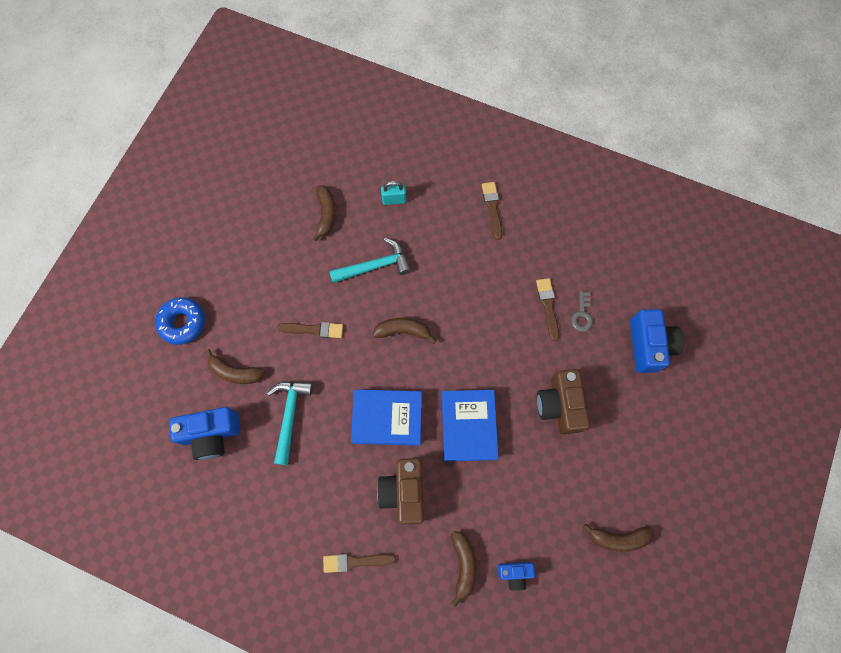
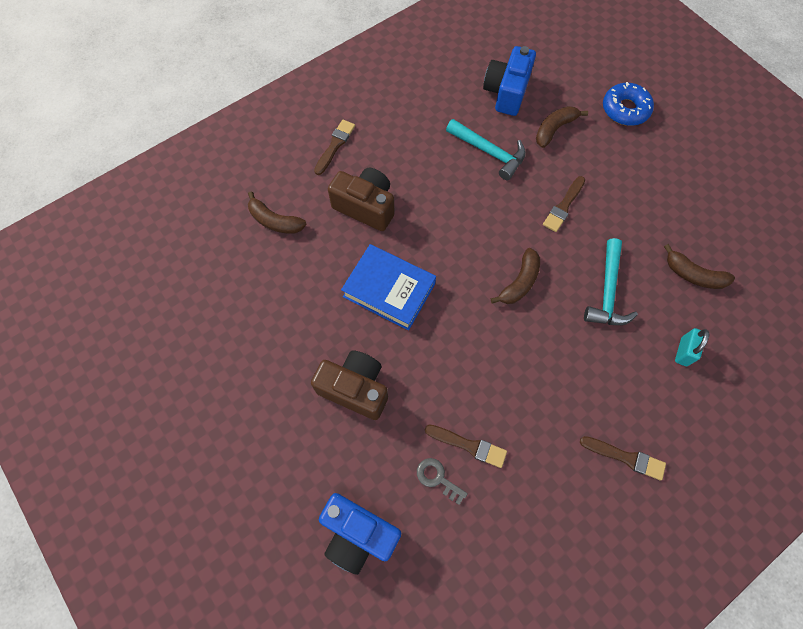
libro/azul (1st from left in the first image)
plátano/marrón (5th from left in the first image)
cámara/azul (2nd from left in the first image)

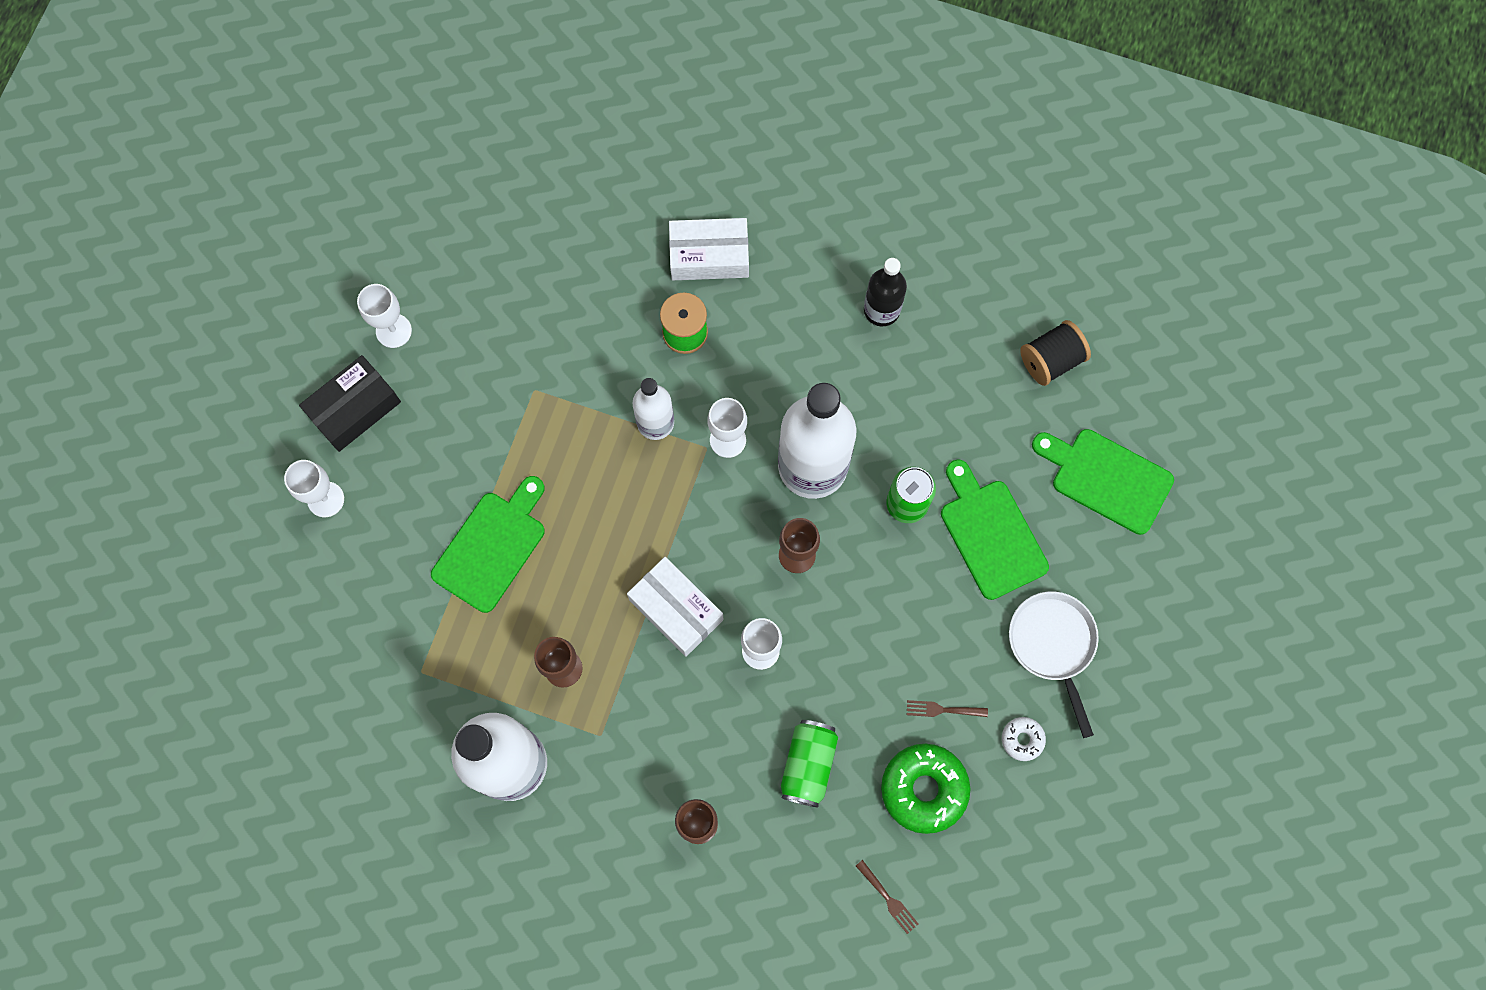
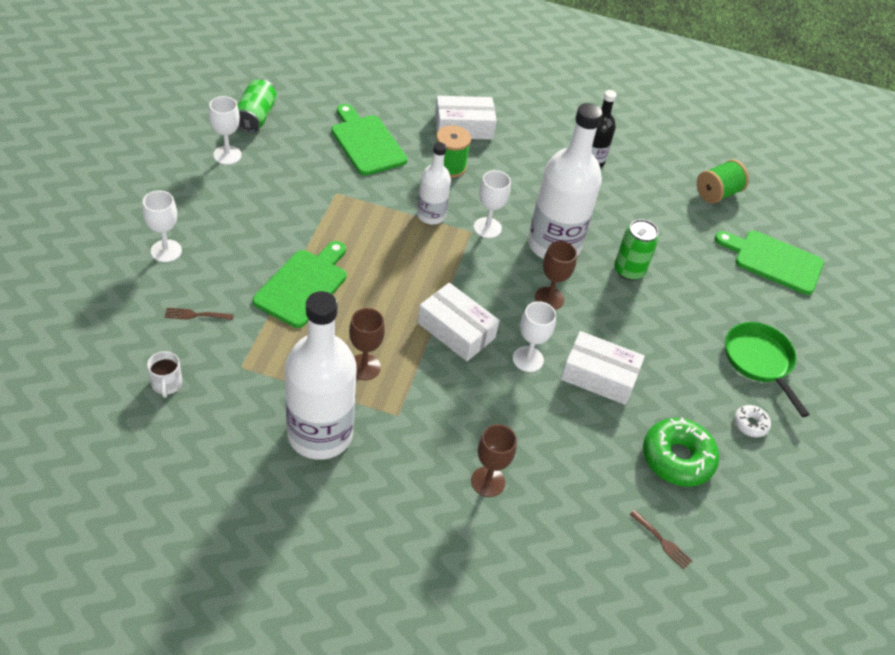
carrete/verde (2nd from left)
caja/negro
tabla de cortar/verde (2nd from left)
sartén/verde
tenedor/marrón (1st from left)
lata/verde (1st from left)
caja/blanco (3rd from left)
taza/blanco

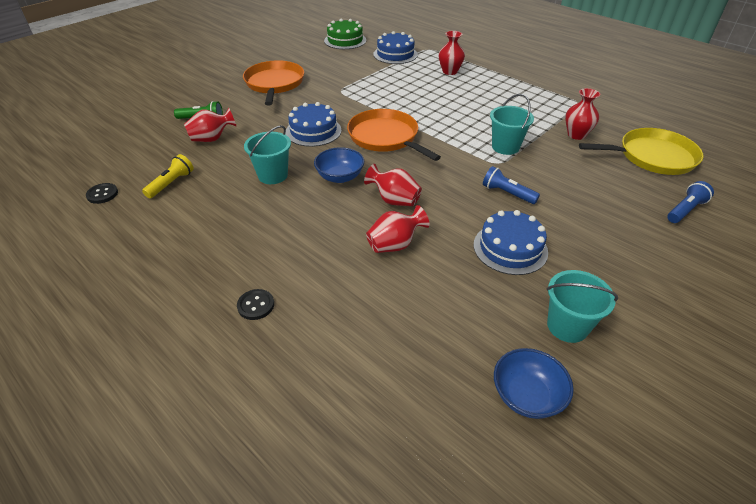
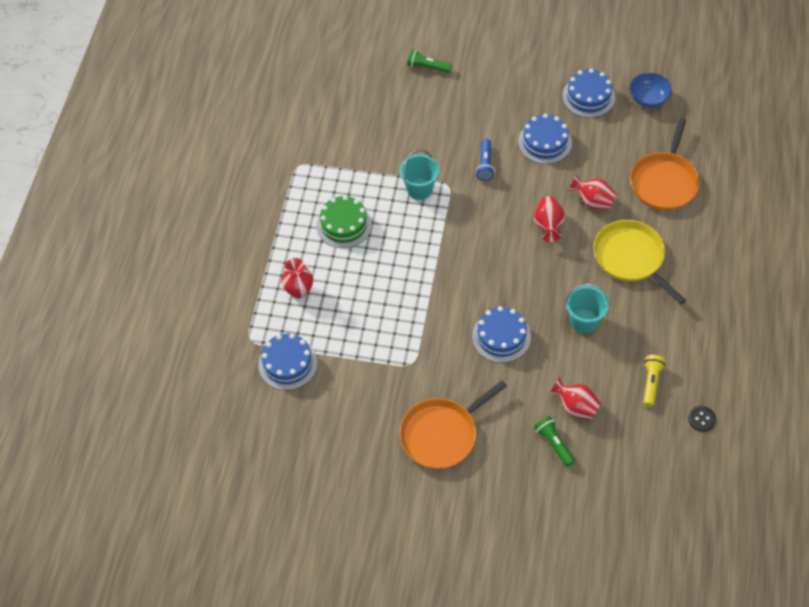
tarta/verde
florero/rojo (5th from left in the first image)
sartén/naranja (2nd from left)
sartén/amarillo
cuenco/azul (1st from left in the first image)
lámpara de mano/amarillo
lámpara de mano/verde (1st from left)
tarta/azul (4th from left)
botón/negro (2nd from left in the first image)

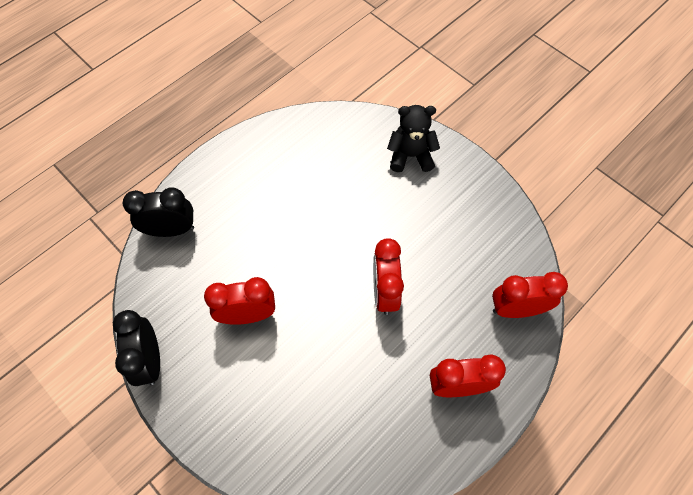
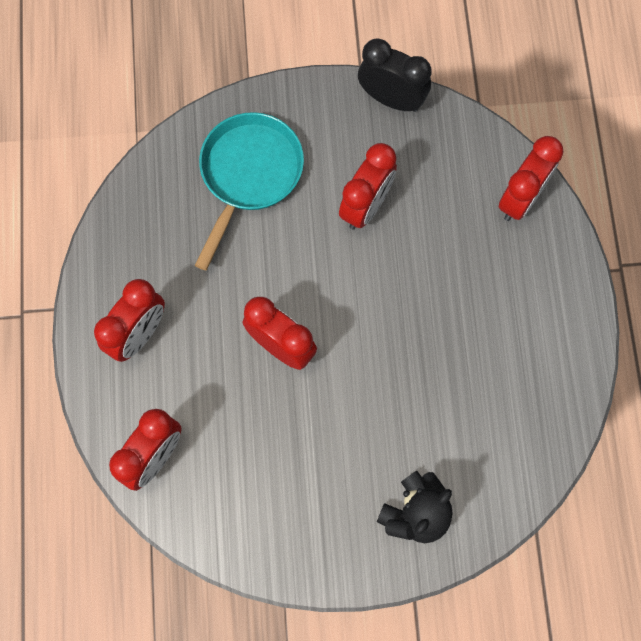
despertador/rojo (5th from left)
sartén/turquesa

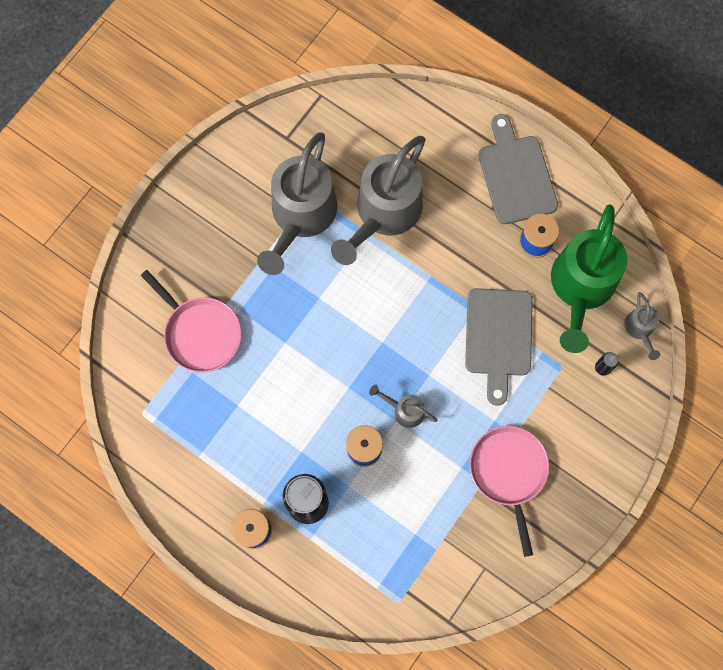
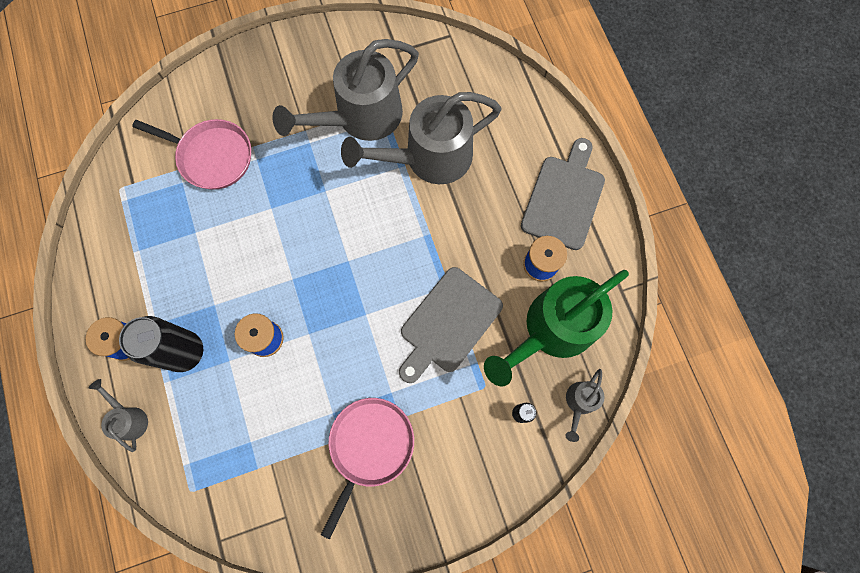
sartén/rosa (1st from left)
regadera/gris (1st from left)

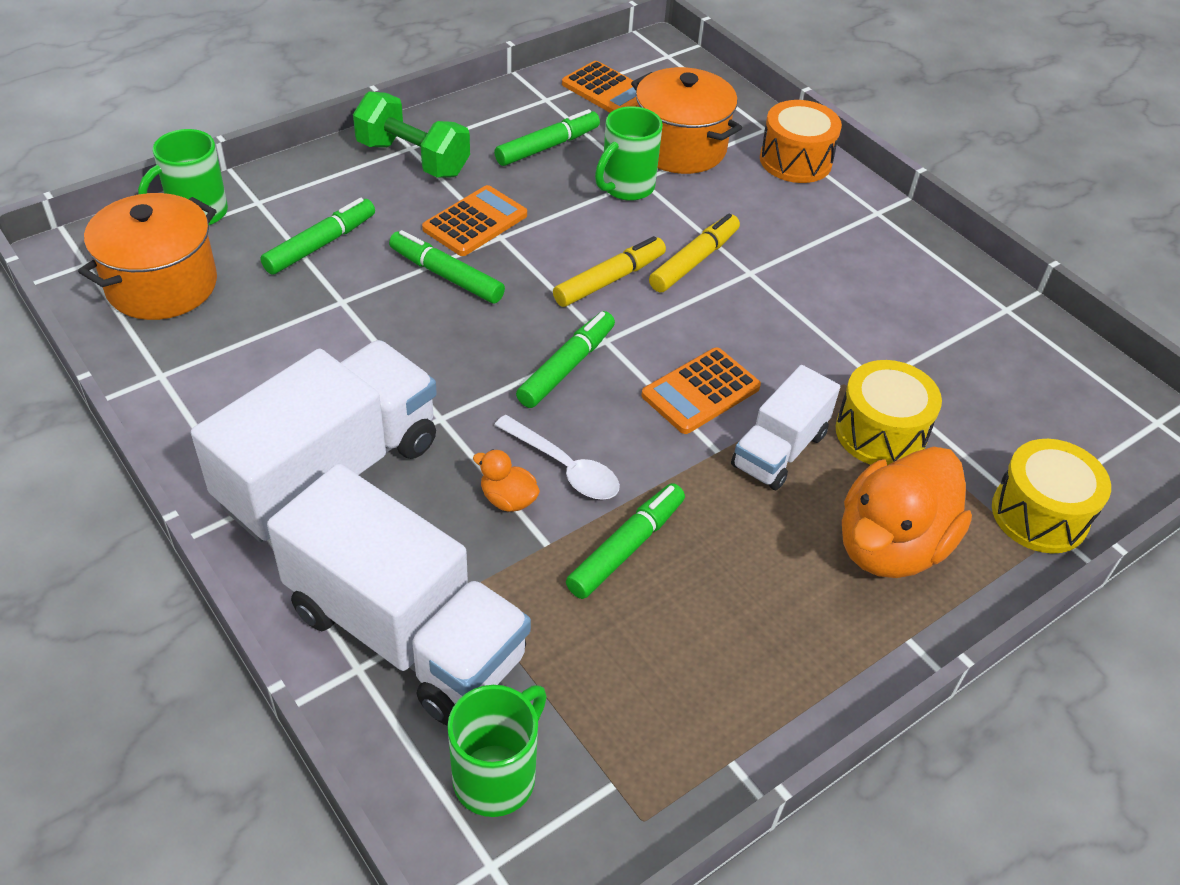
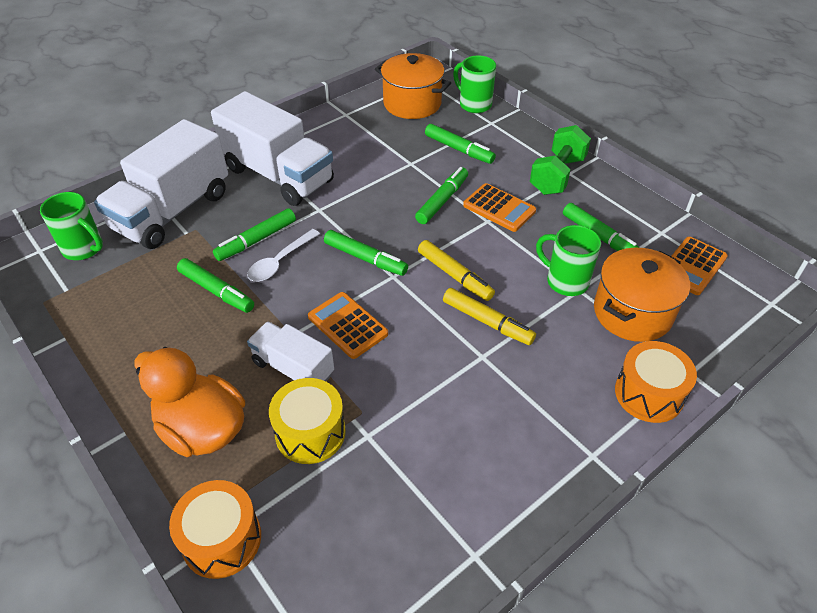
tambor/naranja (1st from left)
rotulador/verde (2nd from left)

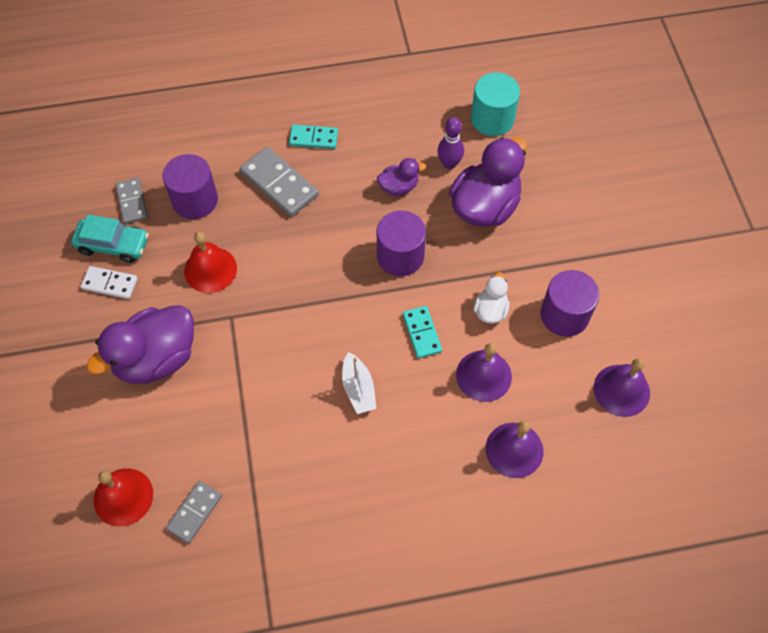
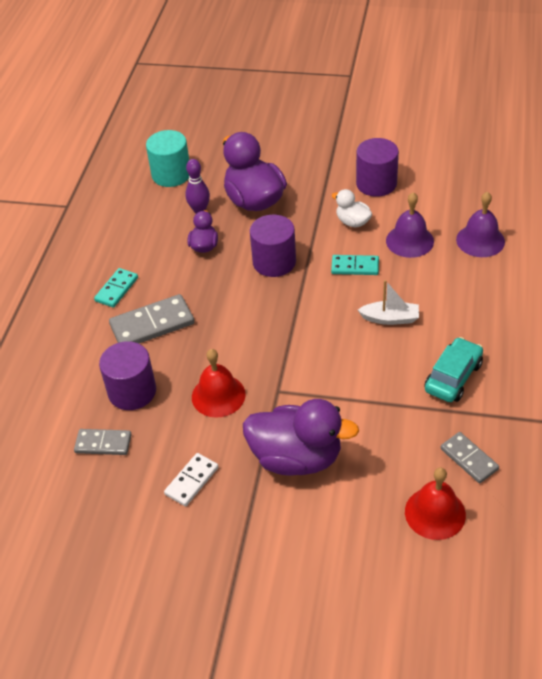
coche/turquesa
pato/morado (3rd from left)
campana/morado (3rd from left in the first image)

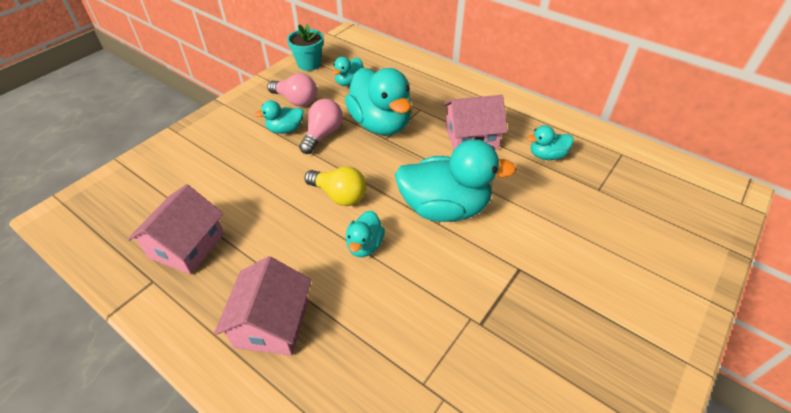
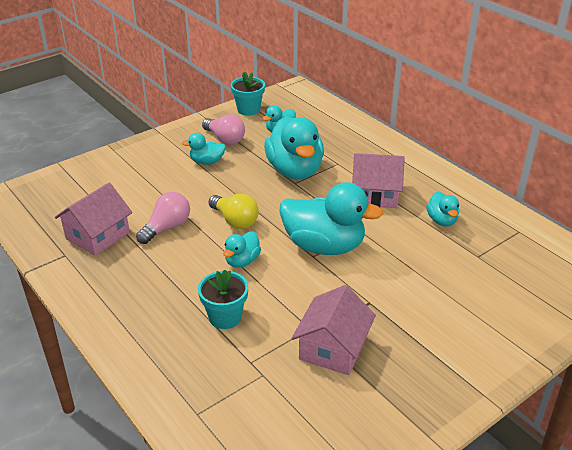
bombilla/rosa (1st from left)
pato/turquesa (6th from left)
casa/rosa (2nd from left)
maceta/turquesa (1st from left)

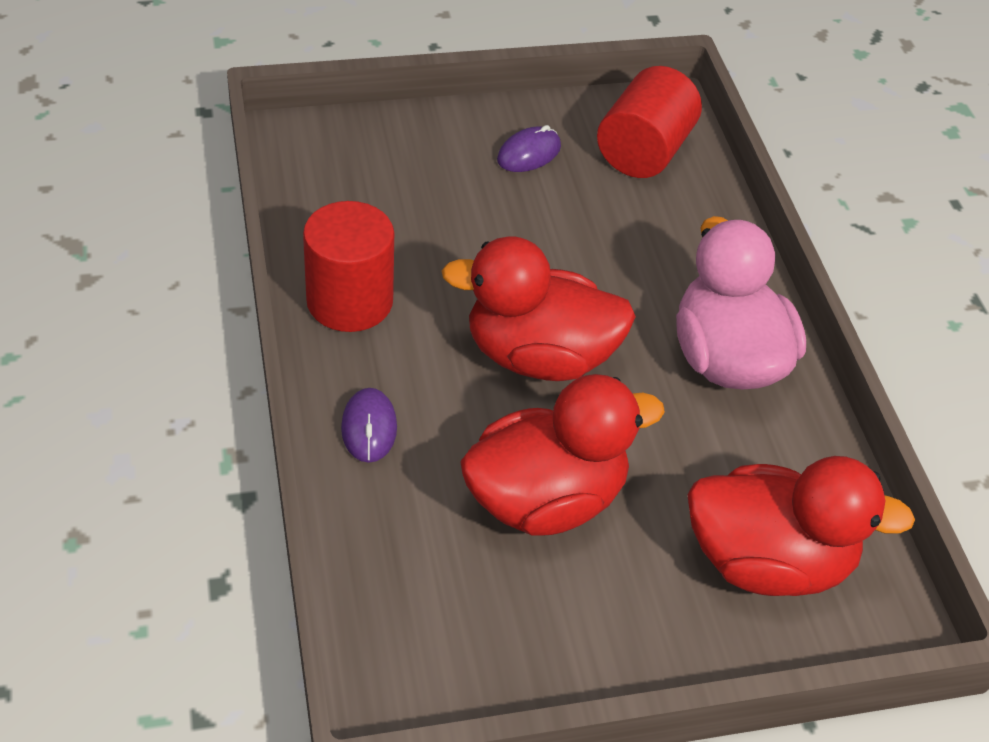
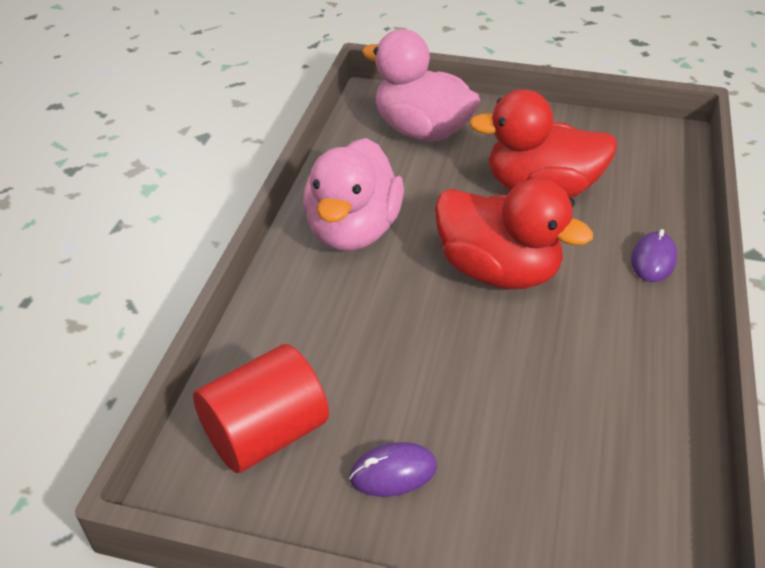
cilindro/rojo (1st from left in the first image)
pato/rosa (2nd from left)

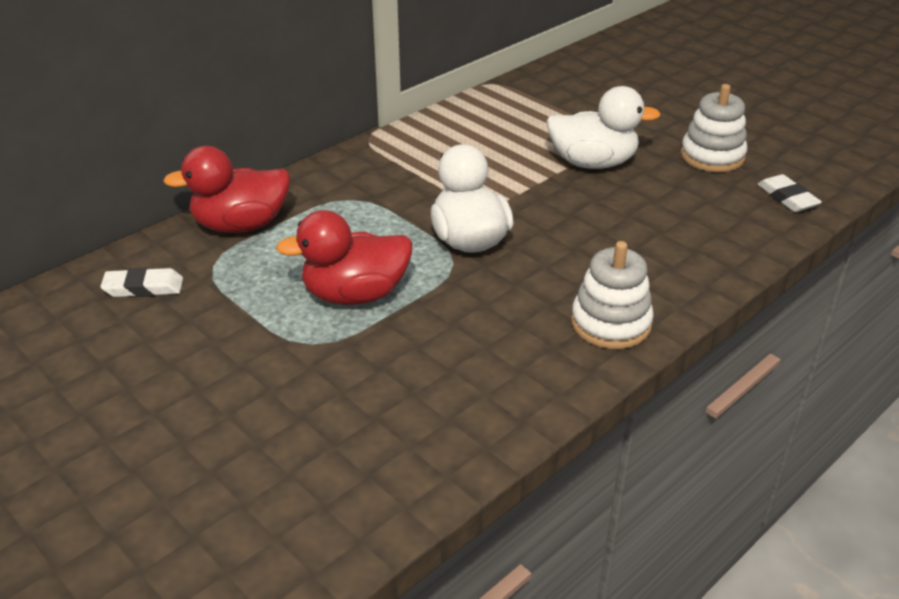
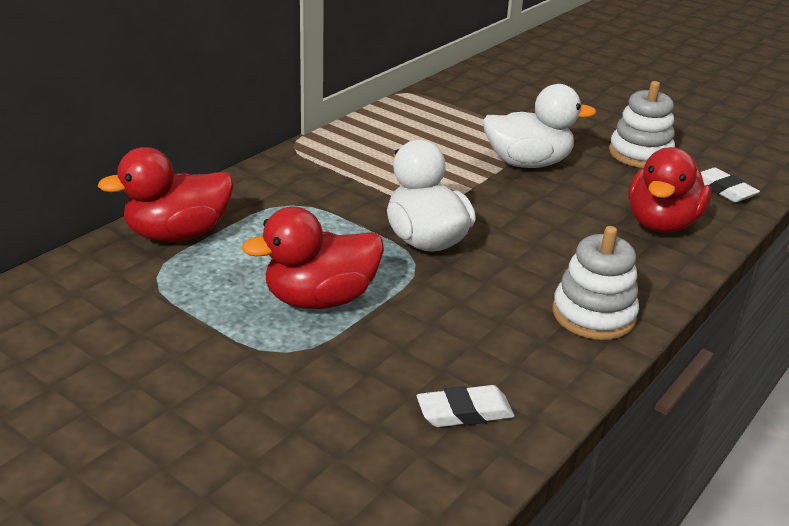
goma de borrar/blanco (1st from left)
pato/rojo (3rd from left)

